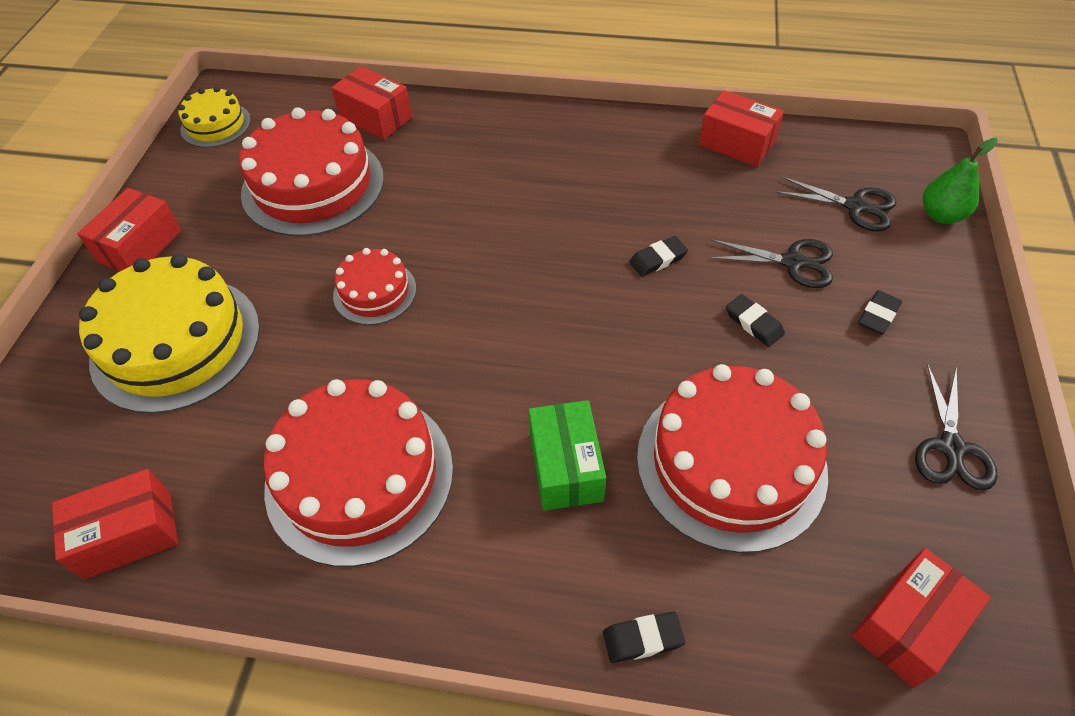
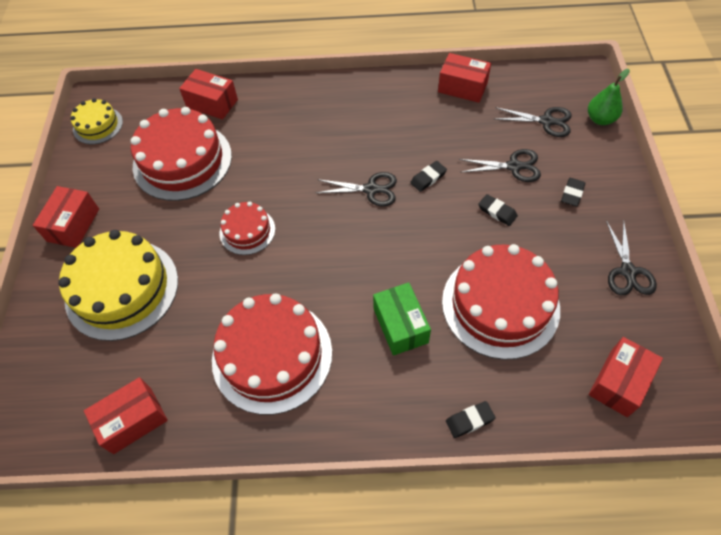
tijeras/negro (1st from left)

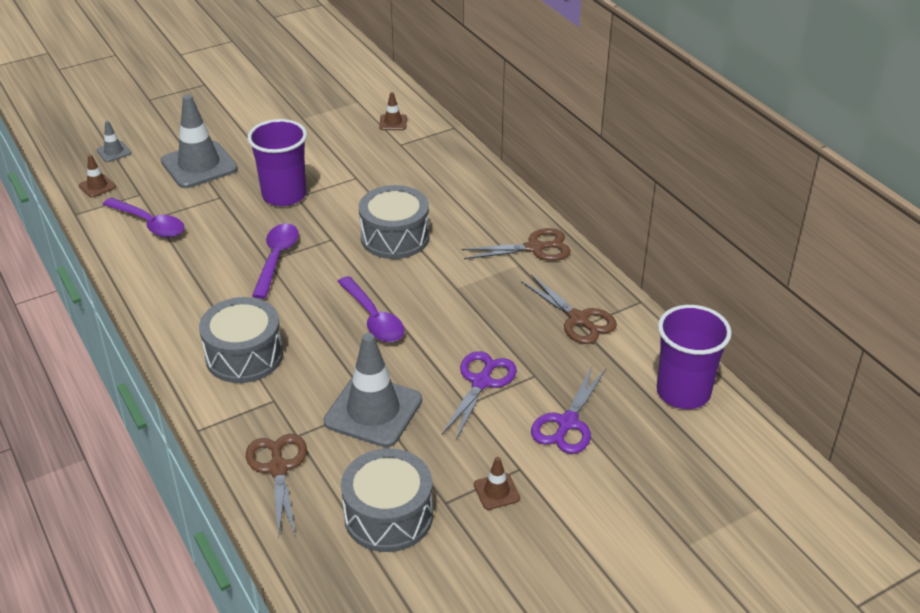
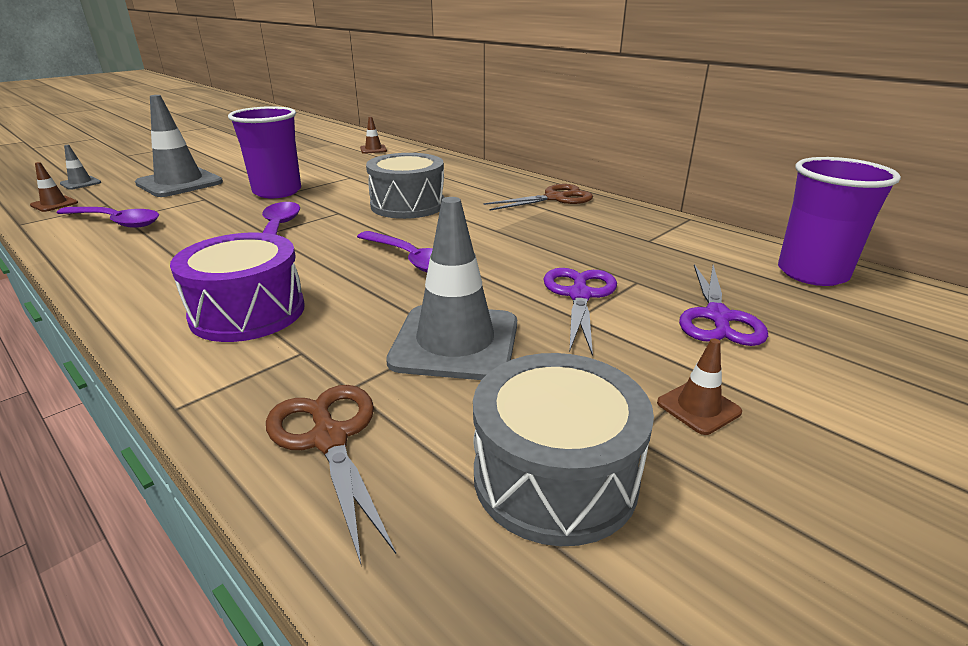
tijeras/marrón (3rd from left in the first image)
tambor/morado

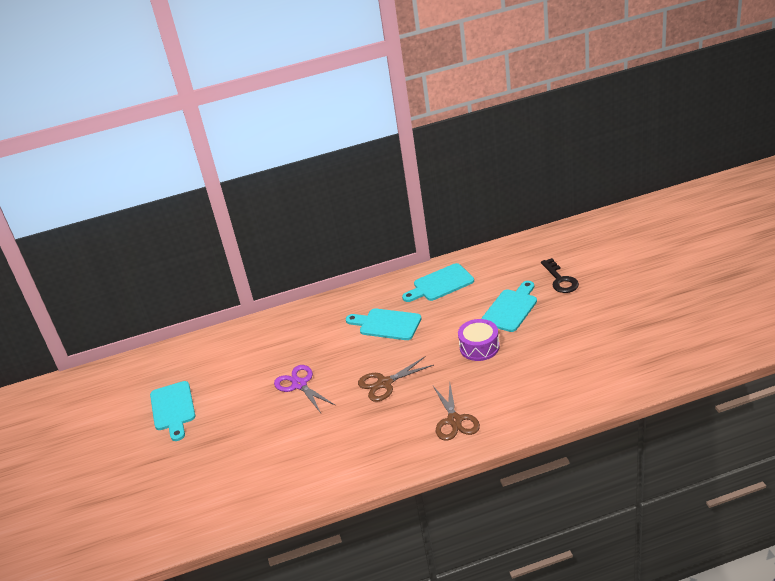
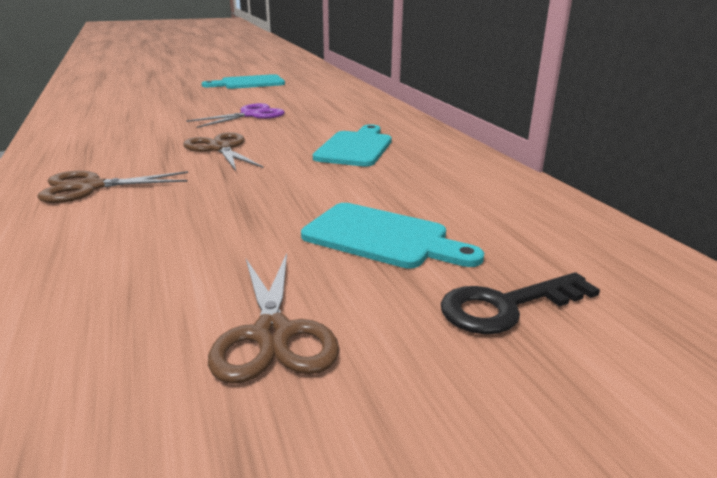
tabla de cortar/turquesa (3rd from left in the first image)
tambor/morado
tijeras/marrón (3rd from left)

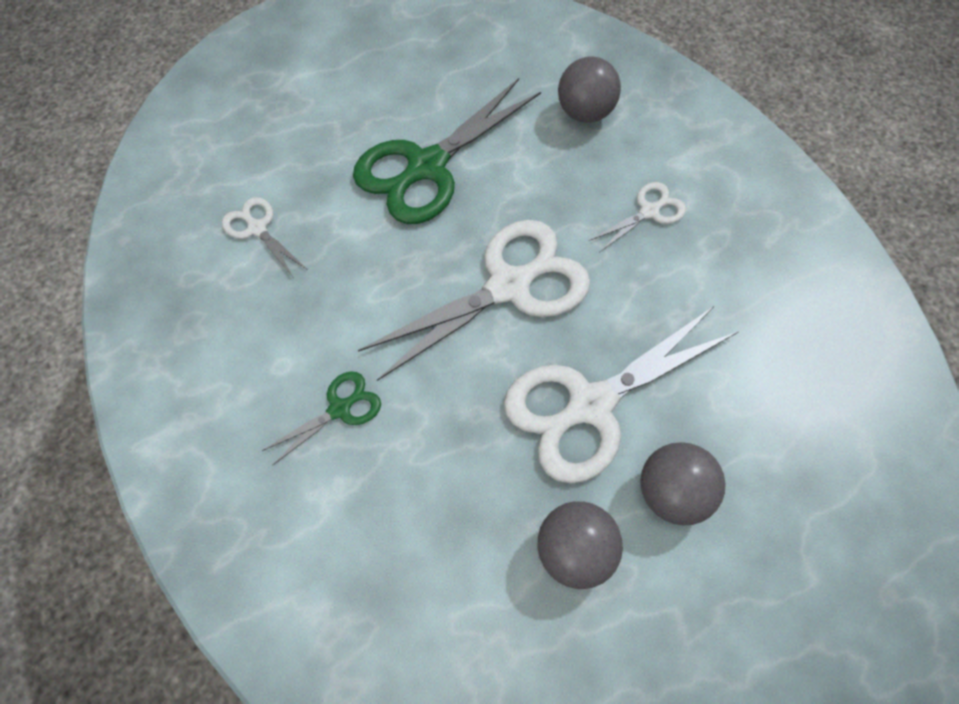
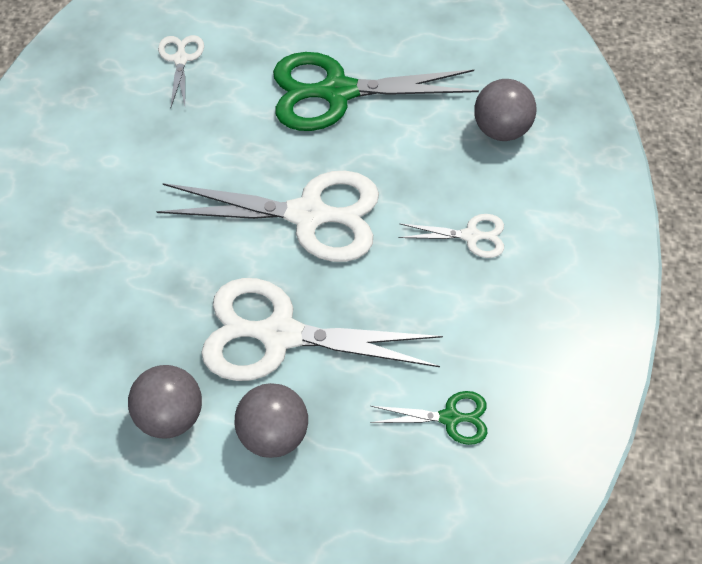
tijeras/verde (2nd from left)

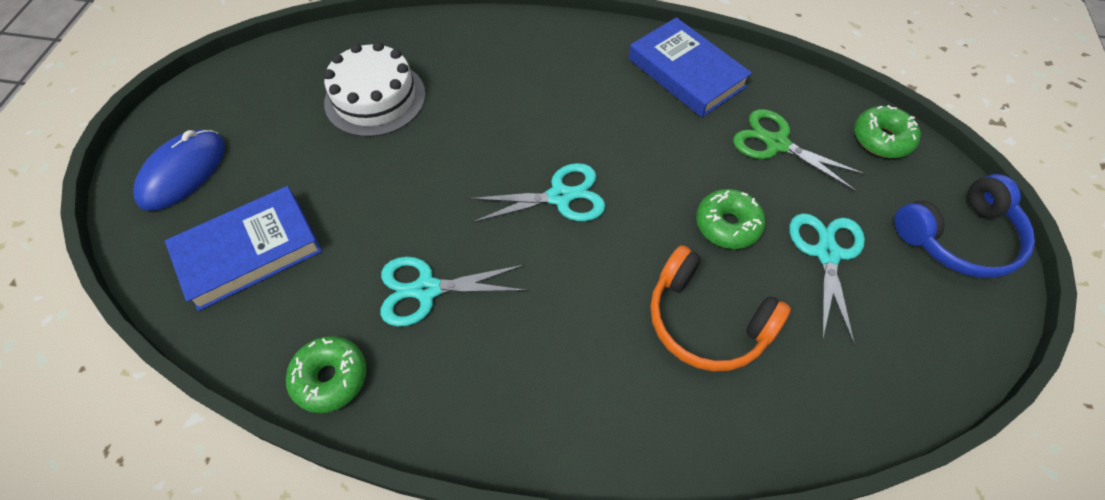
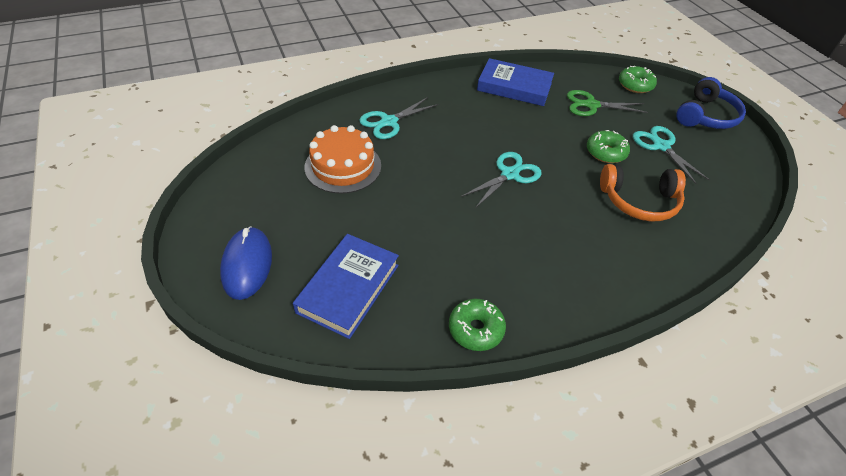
tarta/naranja
tijeras/turquesa (1st from left)

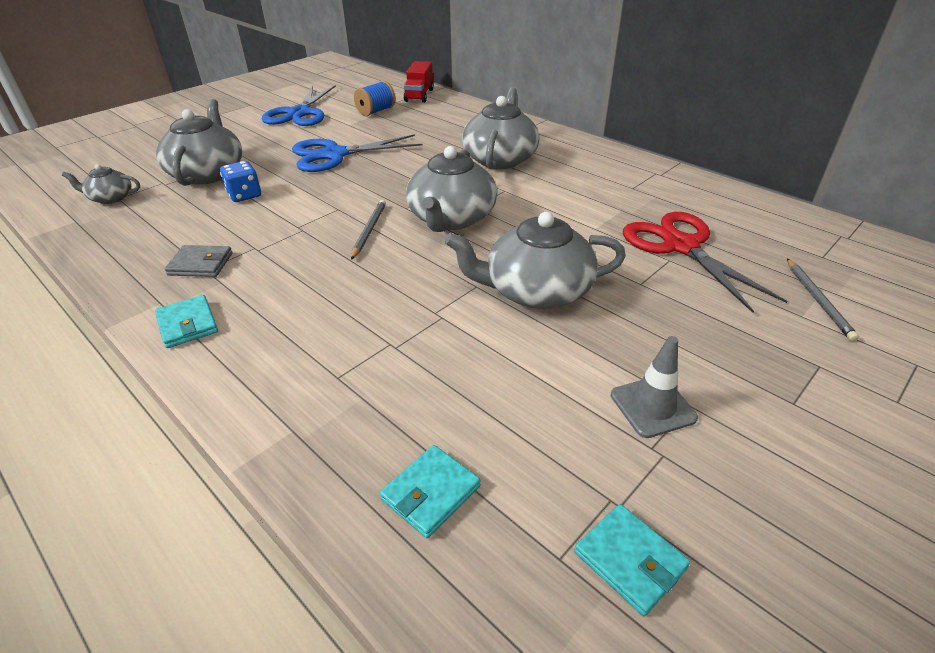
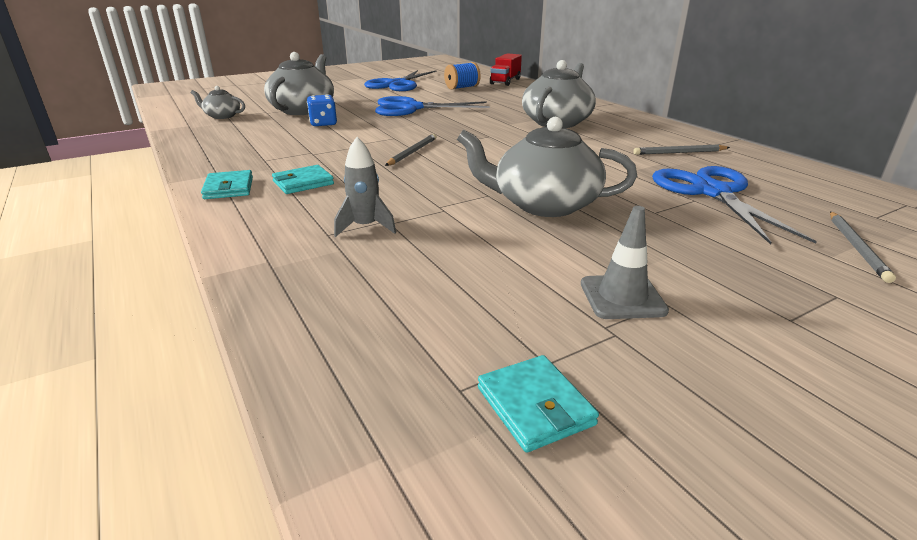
tetera/gris (3rd from left in the first image)
tijeras/azul (3rd from left)
cartera/gris
cartera/turquesa (2nd from left)
cohete/gris
lápiz/gris (2nd from left)

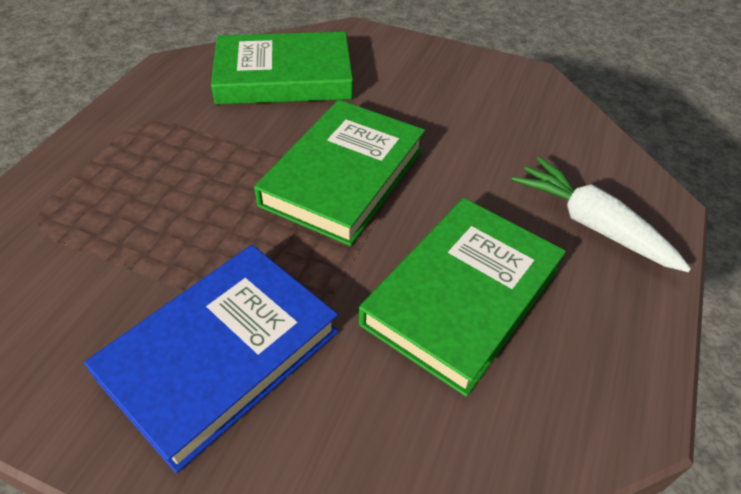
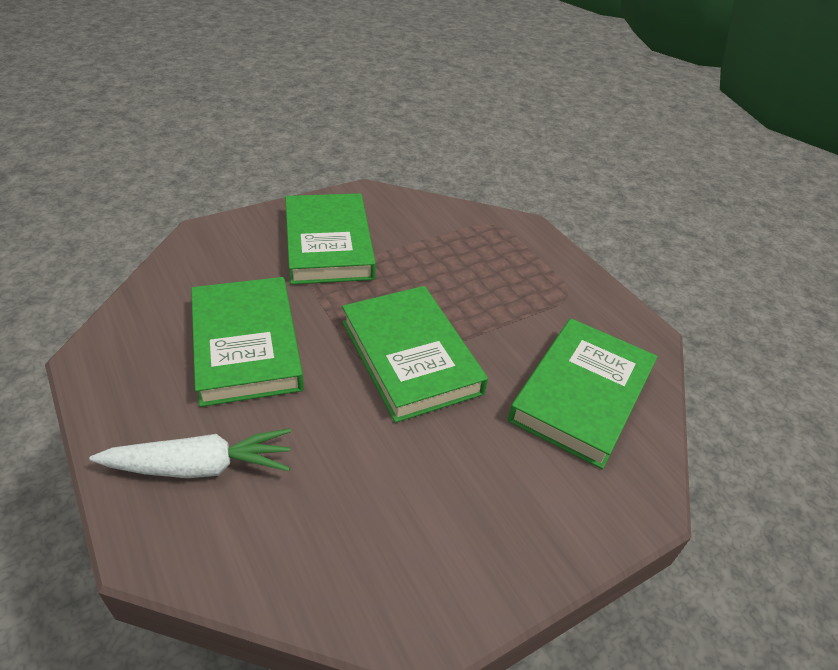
libro/verde (2nd from left)

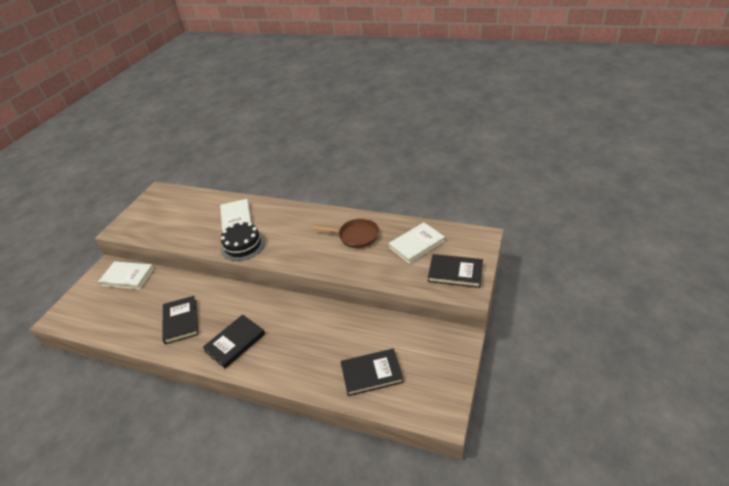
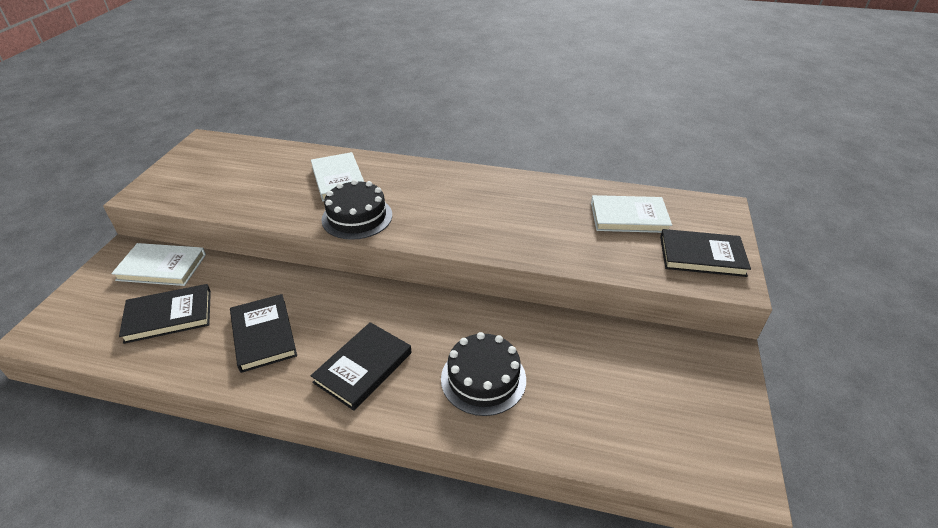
sartén/marrón
libro/blanco (3rd from left)
libro/negro (1st from left)
tarta/negro (2nd from left)

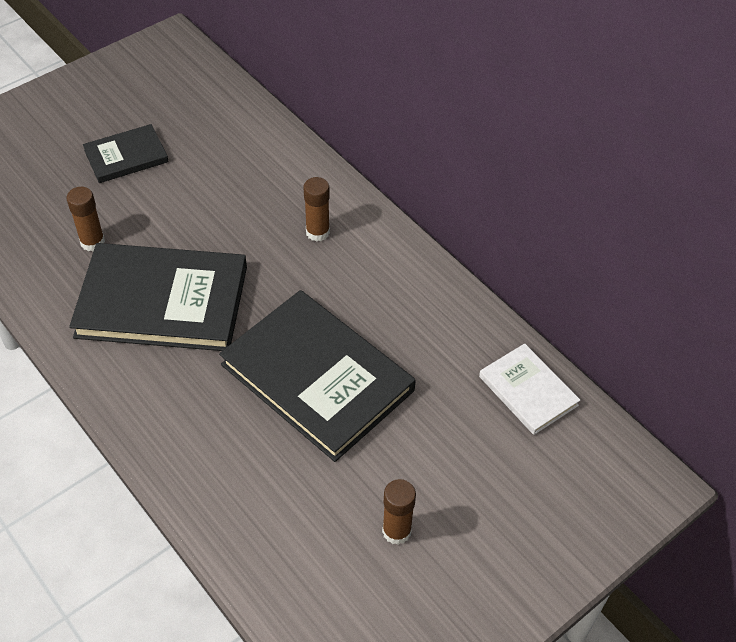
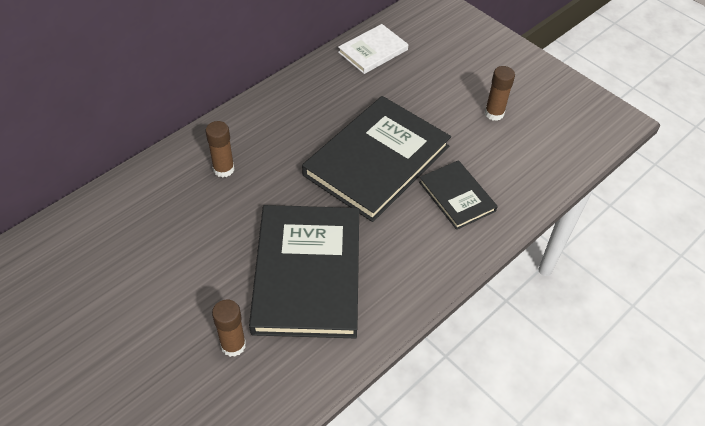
libro/negro (3rd from left)

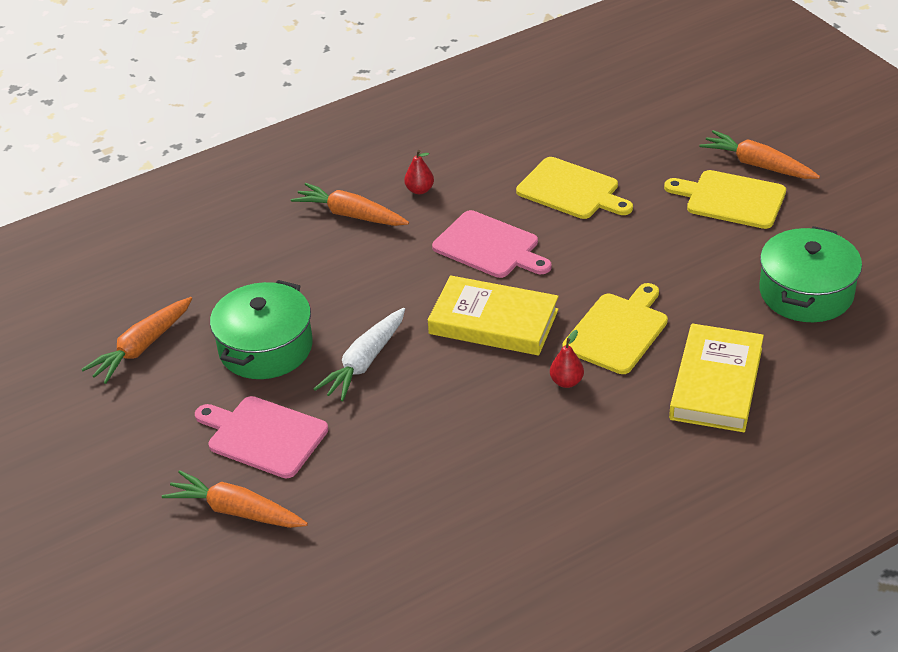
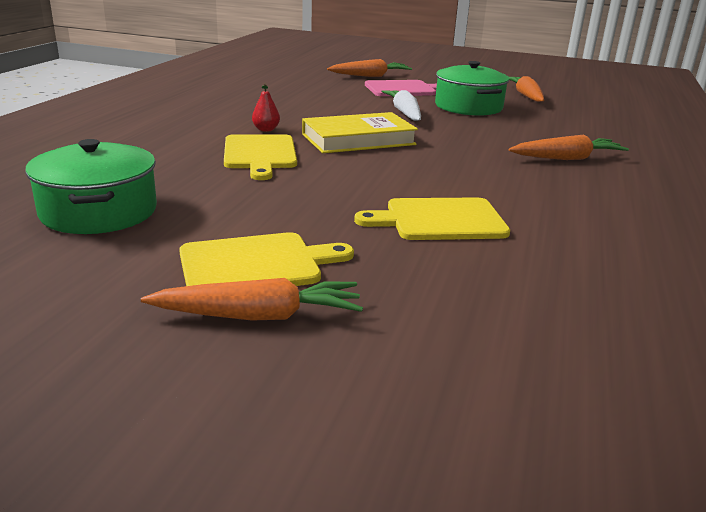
pera/rojo (1st from left in the first image)
tabla de cortar/rosa (2nd from left in the first image)
libro/amarillo (2nd from left in the first image)

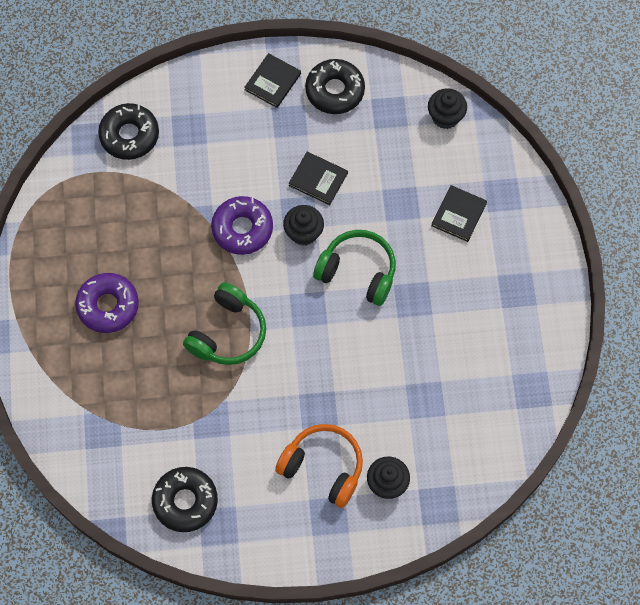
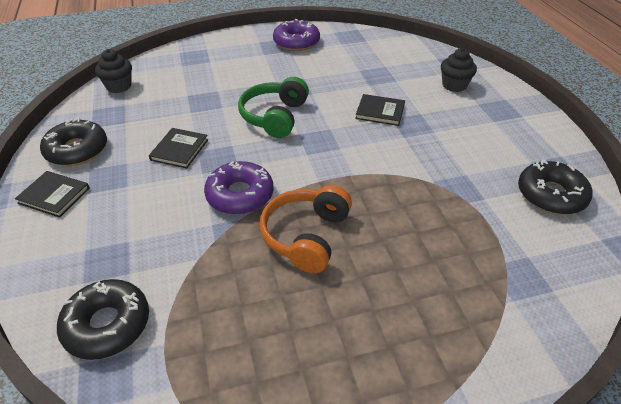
libro/negro (3rd from left)
magdalena/negro (1st from left in the first image)
rosquilla/morado (2nd from left)
auriculares/verde (1st from left in the first image)
auriculares/naranja

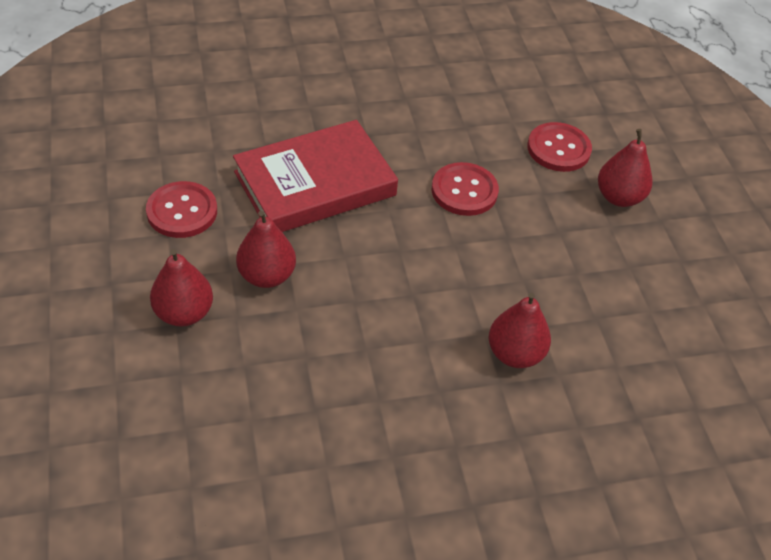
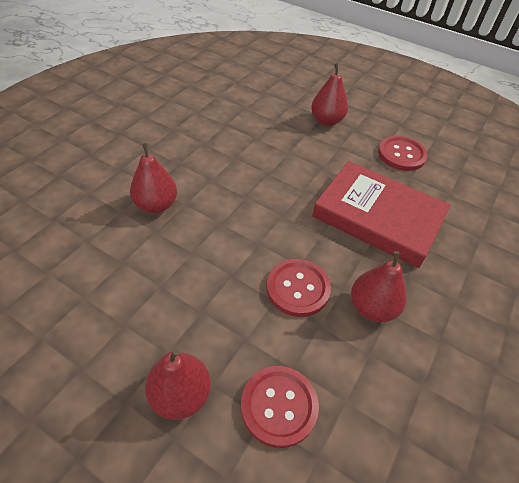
libro/rojo
pera/rojo (4th from left)

